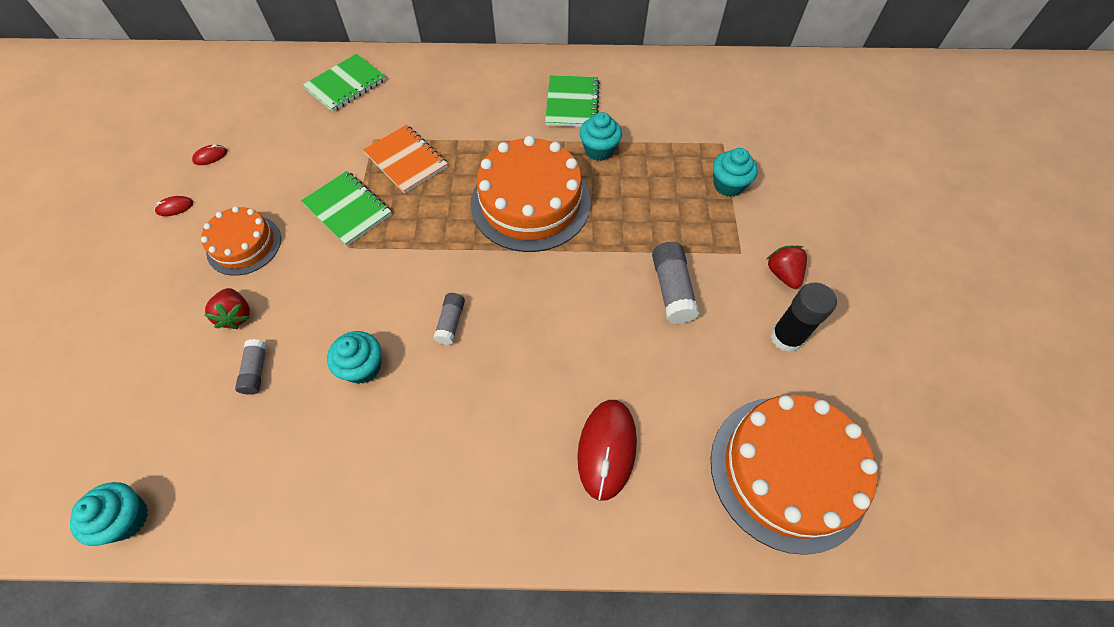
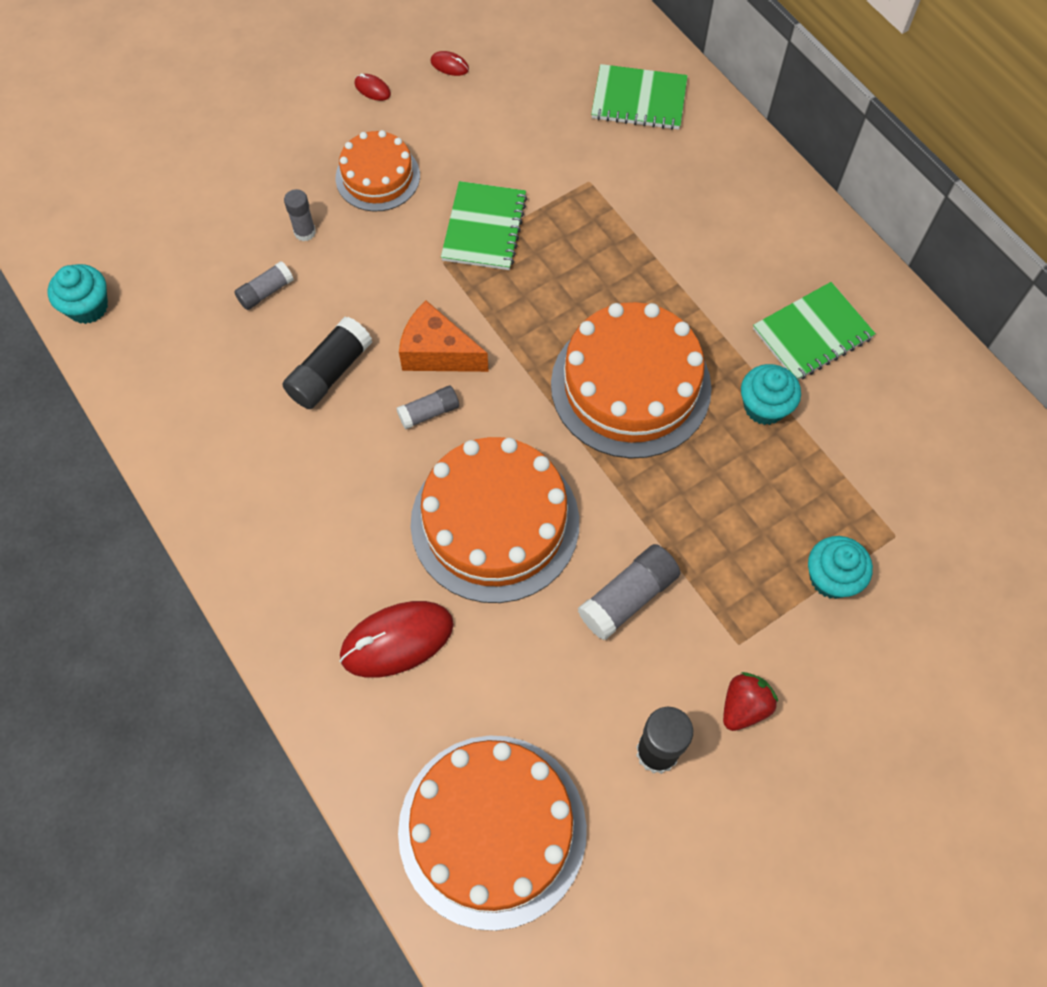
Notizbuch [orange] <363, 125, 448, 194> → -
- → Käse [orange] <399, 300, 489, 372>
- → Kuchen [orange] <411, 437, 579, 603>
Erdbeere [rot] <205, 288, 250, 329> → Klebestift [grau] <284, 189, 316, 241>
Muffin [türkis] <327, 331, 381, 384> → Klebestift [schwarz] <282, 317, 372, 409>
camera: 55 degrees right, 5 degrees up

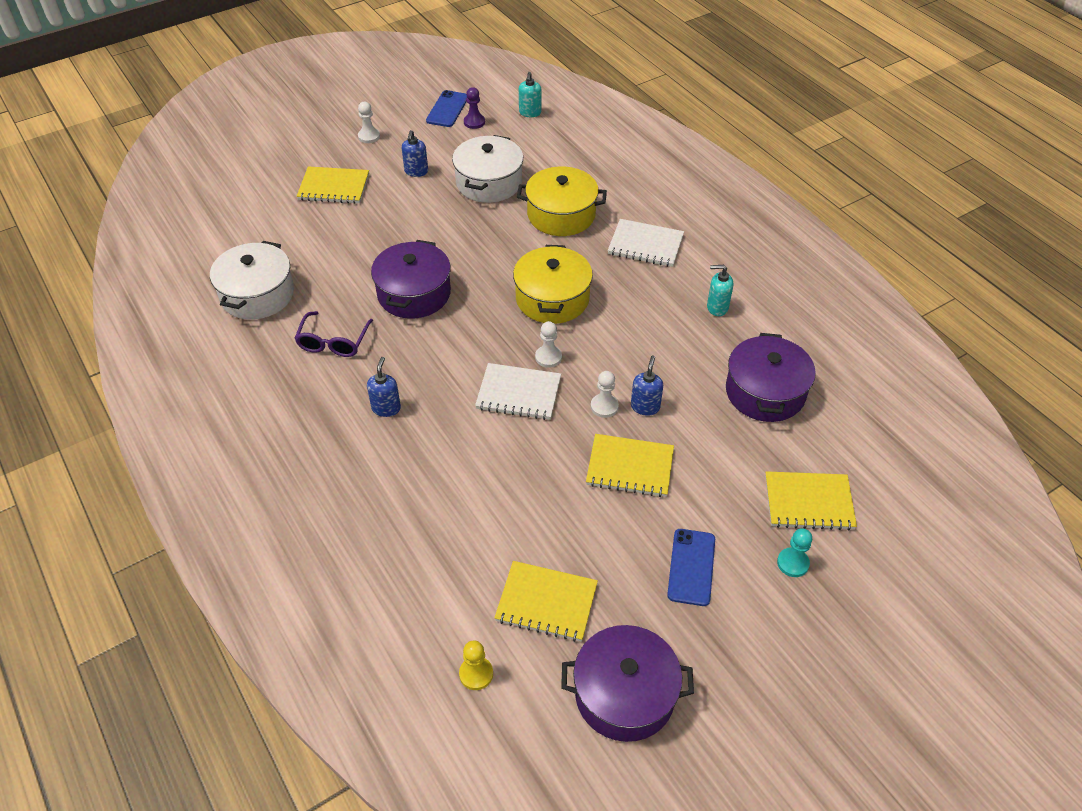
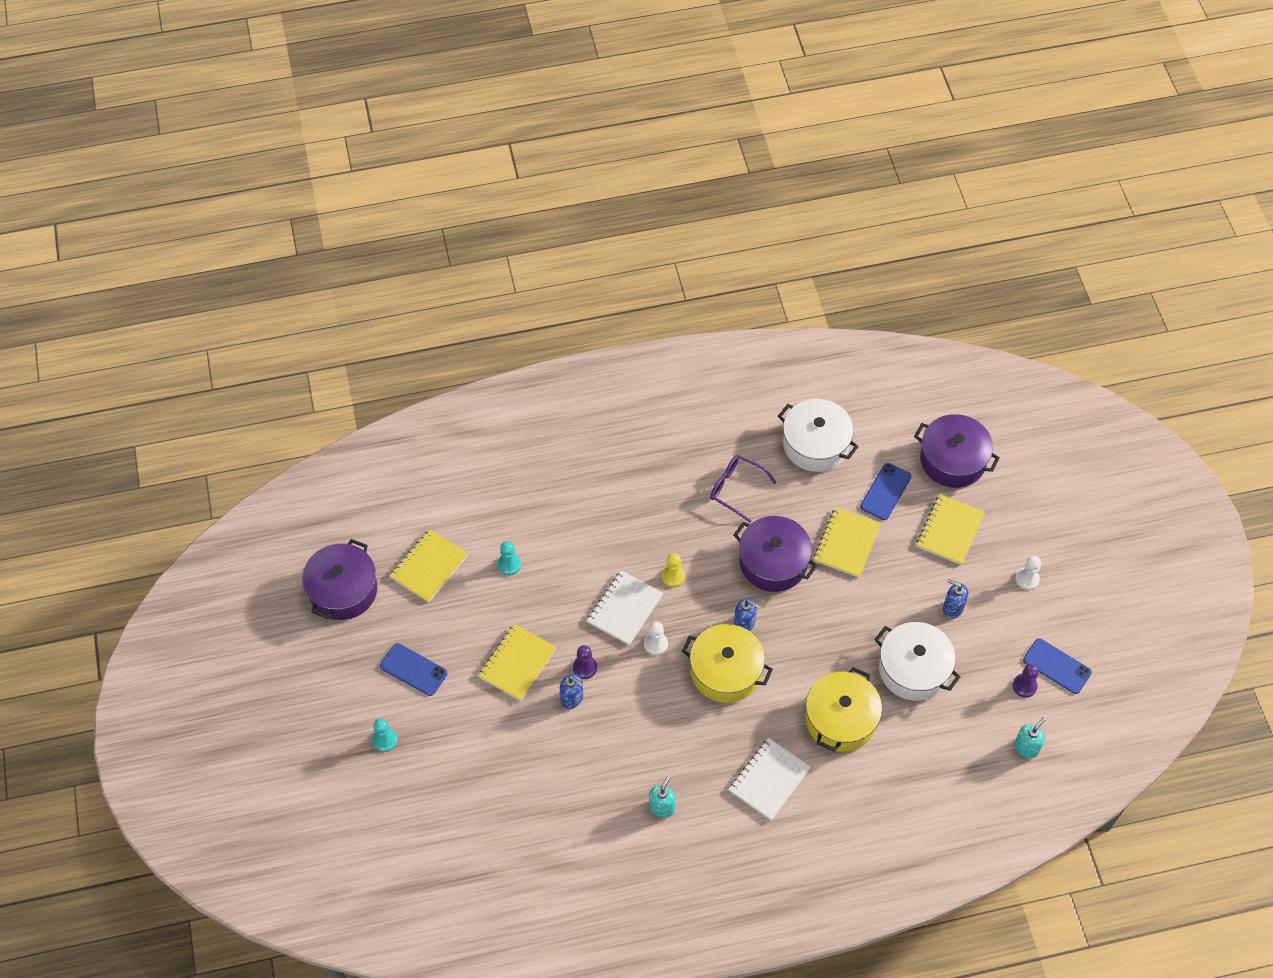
- → Bauer [türkis] <498, 541, 521, 576>
- → Handy [blau] <860, 463, 912, 520>
Seifenspender [blau] <367, 357, 401, 417> → Seifenspender [blau] <734, 598, 760, 631>, shifted
Bauer [gelb] <459, 640, 493, 690> → Bauer [gelb] <661, 553, 685, 587>, shifted
Kochtopf [lila] <726, 333, 816, 422> → Kochtopf [lila] <914, 414, 1000, 488>, shifted
Notizbuch [gelb] <765, 471, 857, 530> → Notizbuch [gelb] <814, 507, 881, 577>, shifted
Bauer [weiß] <591, 371, 619, 418> → Bauer [lila] <573, 645, 597, 679>
Seifenspender [türkis] <519, 72, 541, 117> → Seifenspender [türkis] <1015, 717, 1046, 758>, 105 degrees clockwise
camera: 110 degrees right, 10 degrees up

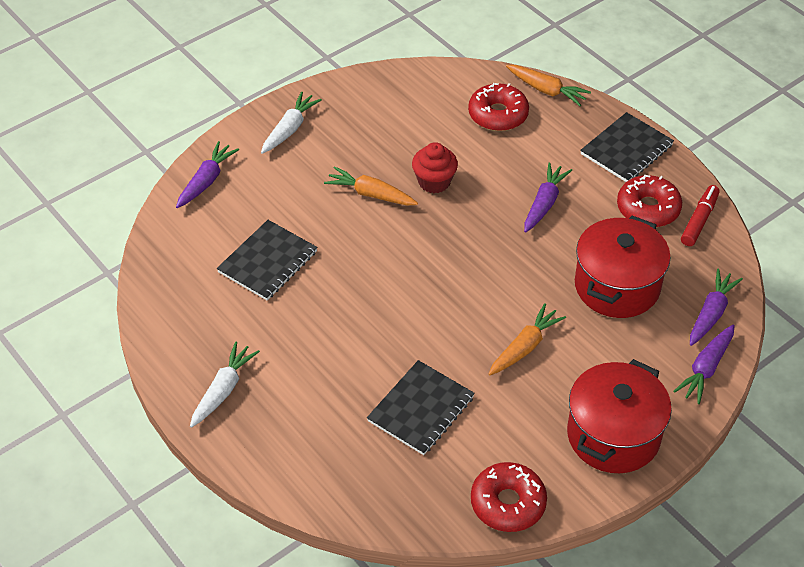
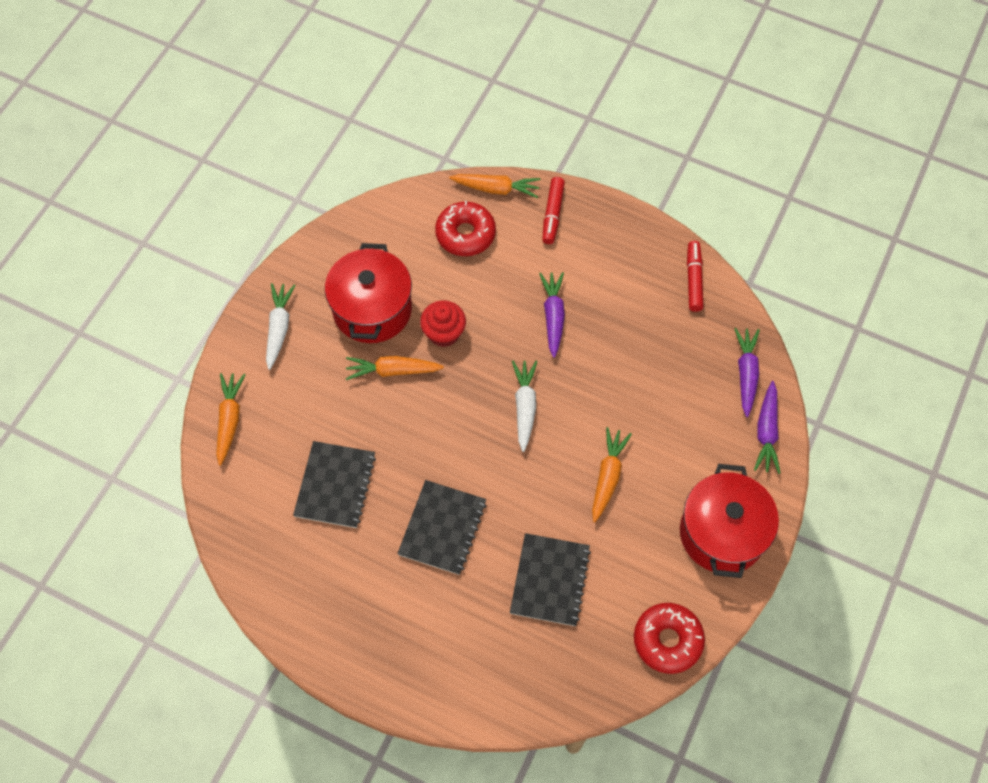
Donut [rot] <617, 175, 682, 227> → -
- → Filzstift [rot] <542, 177, 565, 244>
Karotte [weiß] <190, 341, 260, 428> → Karotte [weiß] <512, 361, 537, 452>, shifted
Kochtopf [rot] <575, 215, 671, 318> → Kochtopf [rot] <325, 243, 412, 343>, shifted
Notizbuch [schwarz] <580, 112, 674, 182> → Notizbuch [schwarz] <397, 480, 487, 575>, shifted
Karotte [lila] <176, 141, 239, 208> → Karotte [orange] <216, 373, 246, 466>
camera: 25 degrees left, 15 degrees up

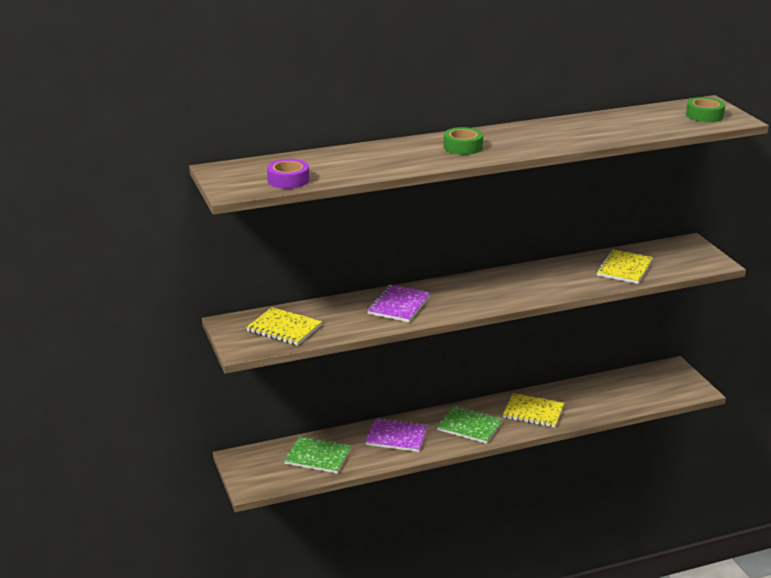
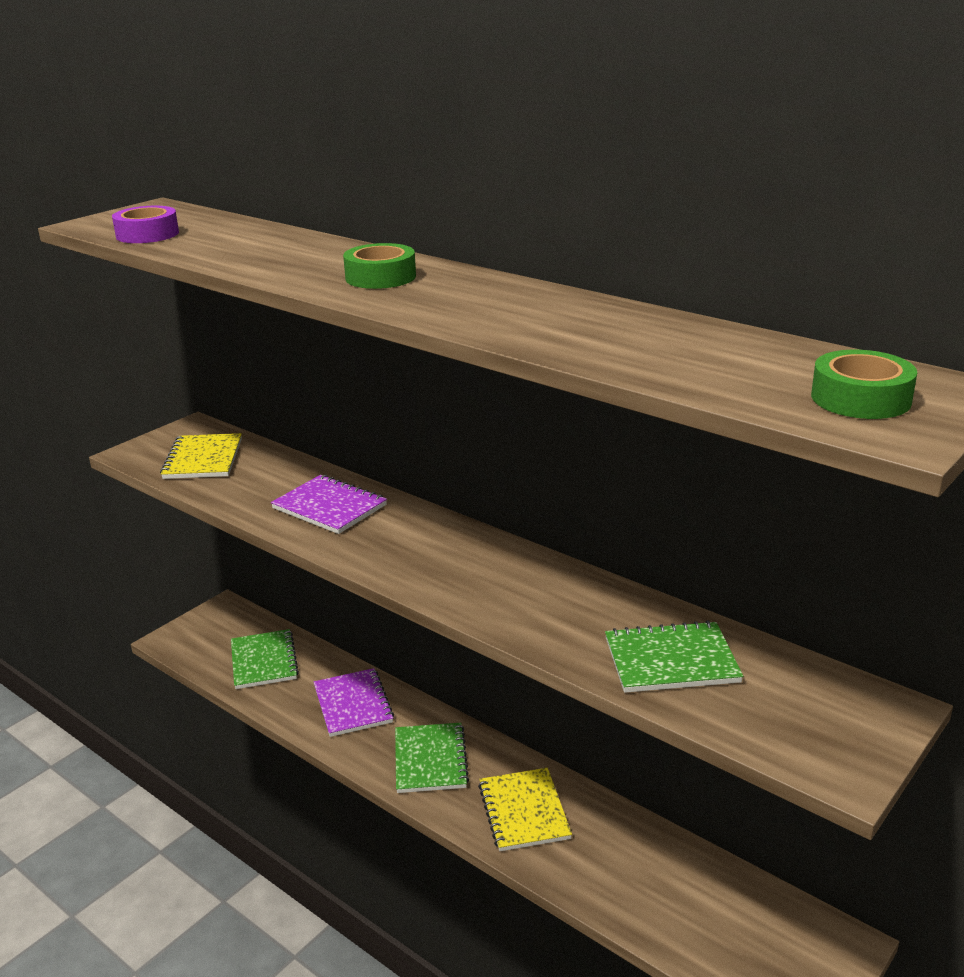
Notizbuch [gelb] <596, 249, 653, 284> → Notizbuch [grün] <605, 621, 743, 693>
Notizbuch [lila] <367, 284, 431, 322> → Notizbuch [lila] <271, 475, 387, 534>, 45 degrees clockwise
camera: 60 degrees right, 0 degrees up

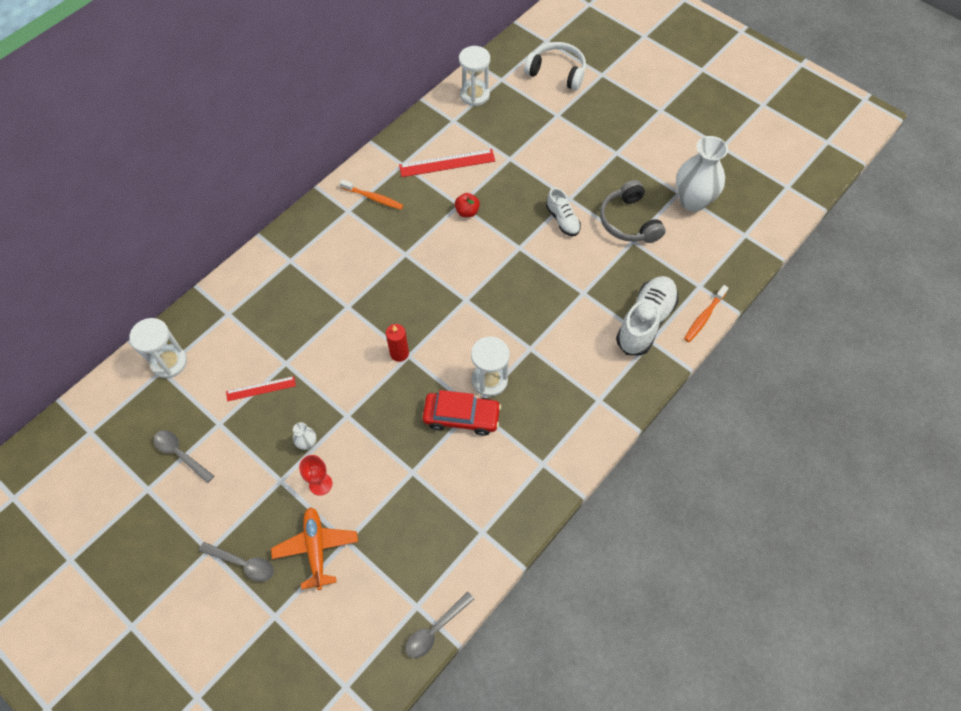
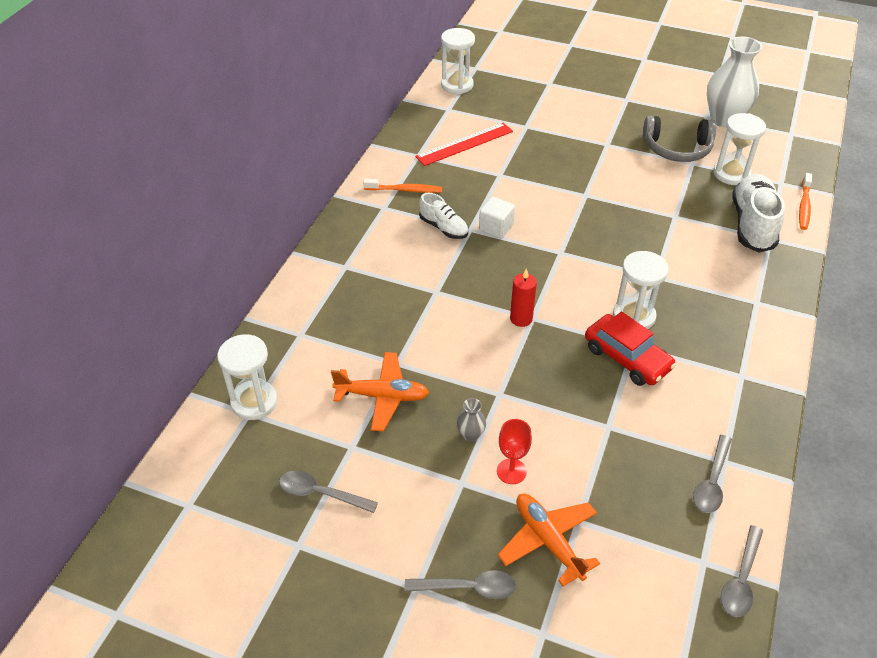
Apfel [rot] <455, 193, 480, 217> → -
Kopfhörer [weiß] <524, 42, 586, 90> → -
- → Kubus [weiß] <479, 197, 515, 238>
- → Löffel [grau] <693, 435, 732, 513>
- → Sanduhr [weiß] <713, 113, 766, 185>
Schuh [weiß] <546, 188, 581, 236> → Schuh [weiß] <419, 193, 468, 239>, shifted
Lineal [rot] <226, 376, 296, 401> → Flugzeug [orange] <331, 352, 429, 431>
Vase [weiß] <293, 422, 316, 450> → Vase [grau] <457, 398, 486, 442>
Auto [rot] <423, 390, 501, 436> → Auto [rot] <585, 312, 676, 386>, 60 degrees clockwise
Kopfhörer [grau] <600, 180, 666, 243> → Kopfhörer [grau] <643, 116, 716, 162>, 45 degrees counterclockwise
camera: 20 degrees left, 15 degrees down

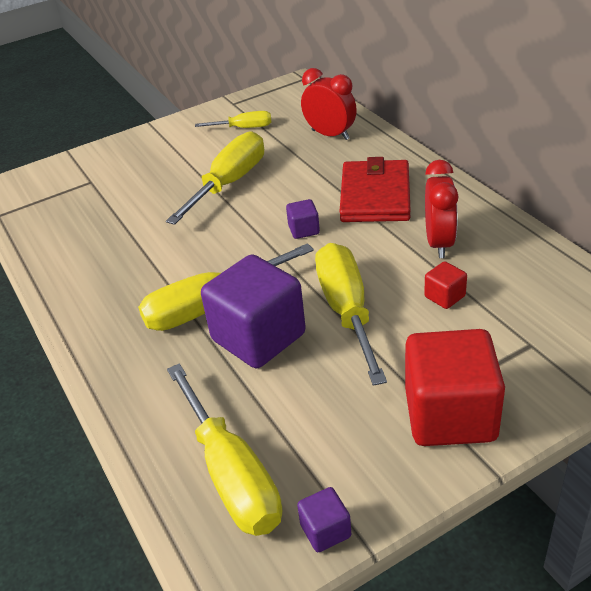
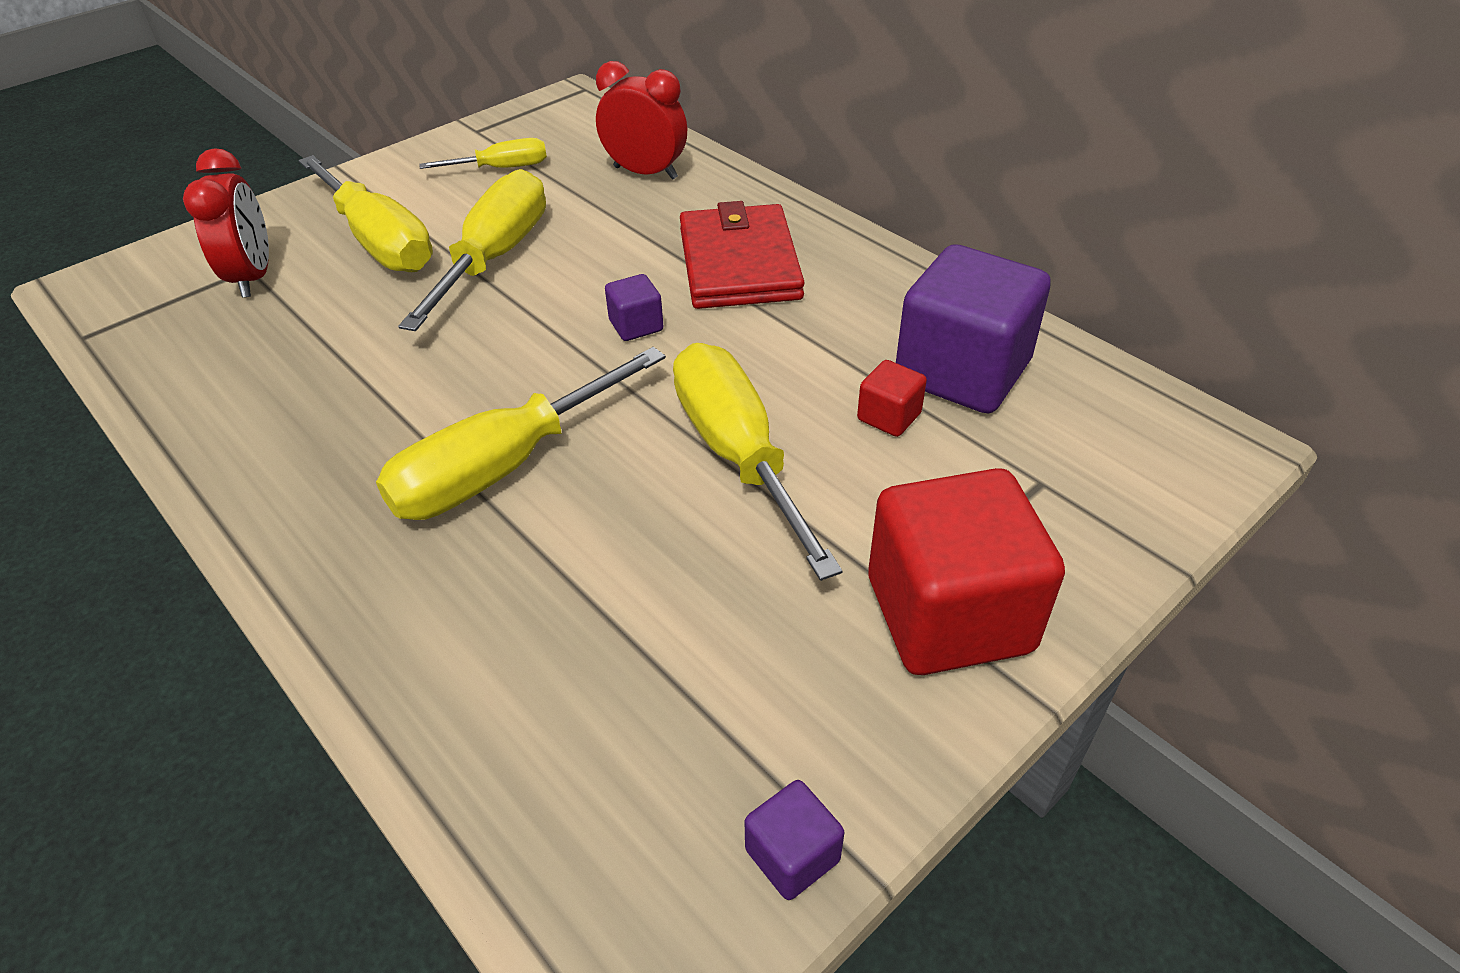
Schraubenzieher [gelb] <167, 363, 282, 536> → Schraubenzieher [gelb] <299, 155, 433, 272>, shifted
Kubus [lila] <201, 254, 306, 368> → Kubus [lila] <896, 244, 1051, 413>, shifted
Wecker [rot] <425, 160, 458, 258> → Wecker [rot] <183, 148, 269, 297>, shifted
camera: 15 degrees left, 5 degrees up

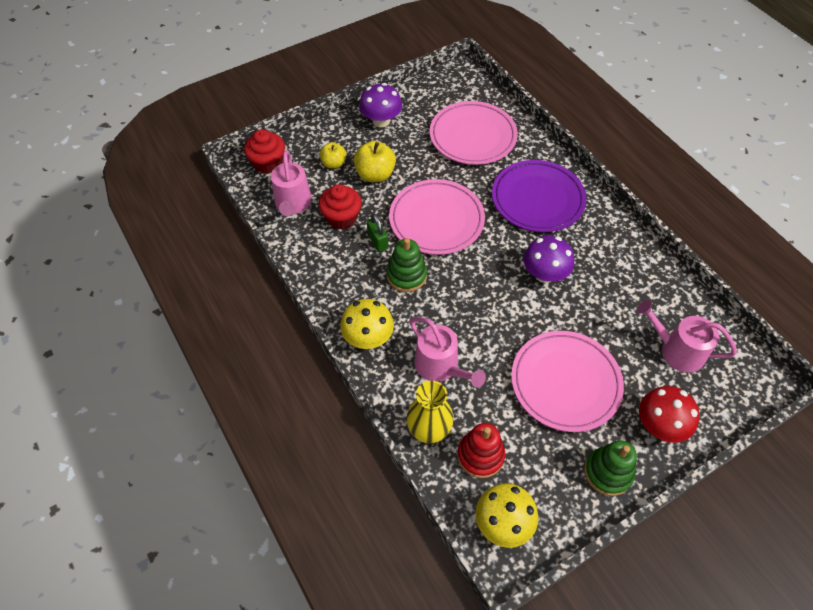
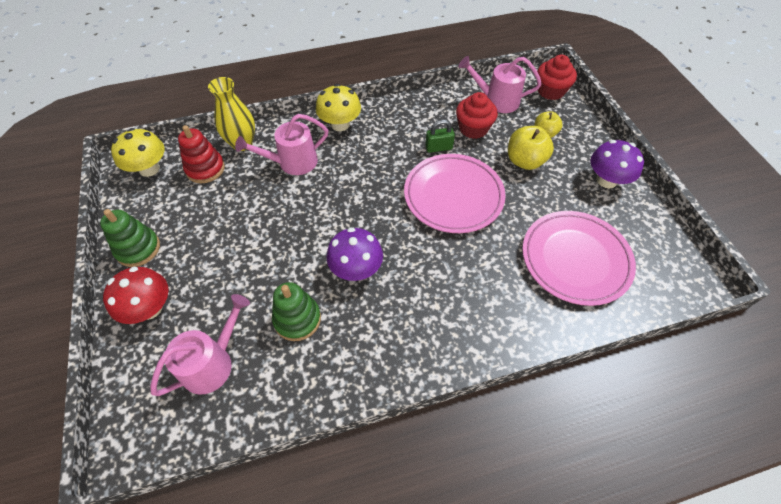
Teller [lila] <492, 160, 586, 232> → -
Teller [rosa] <511, 331, 624, 432> → -
Stapelspielzeug [grün] <387, 238, 427, 292> → Stapelspielzeug [grün] <272, 282, 321, 341>, shifted
camera: 105 degrees right, 0 degrees up

